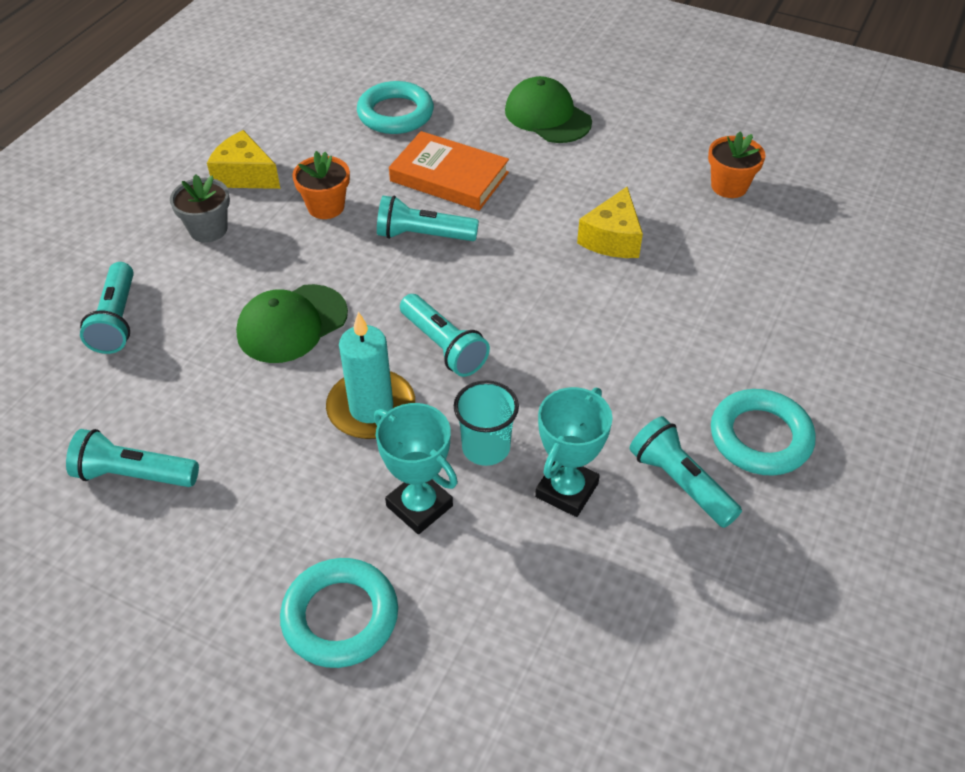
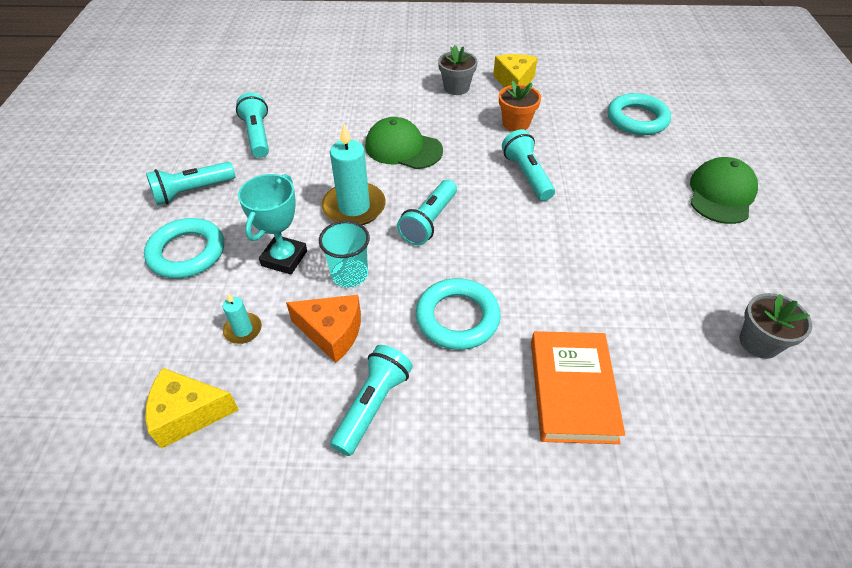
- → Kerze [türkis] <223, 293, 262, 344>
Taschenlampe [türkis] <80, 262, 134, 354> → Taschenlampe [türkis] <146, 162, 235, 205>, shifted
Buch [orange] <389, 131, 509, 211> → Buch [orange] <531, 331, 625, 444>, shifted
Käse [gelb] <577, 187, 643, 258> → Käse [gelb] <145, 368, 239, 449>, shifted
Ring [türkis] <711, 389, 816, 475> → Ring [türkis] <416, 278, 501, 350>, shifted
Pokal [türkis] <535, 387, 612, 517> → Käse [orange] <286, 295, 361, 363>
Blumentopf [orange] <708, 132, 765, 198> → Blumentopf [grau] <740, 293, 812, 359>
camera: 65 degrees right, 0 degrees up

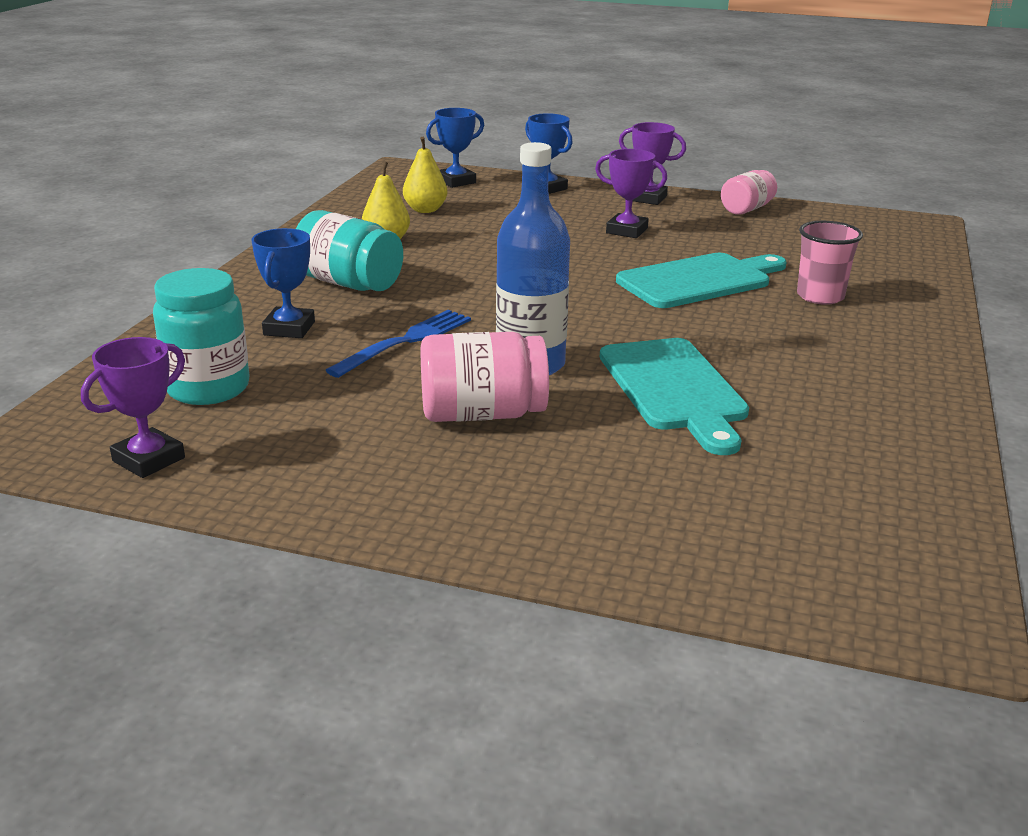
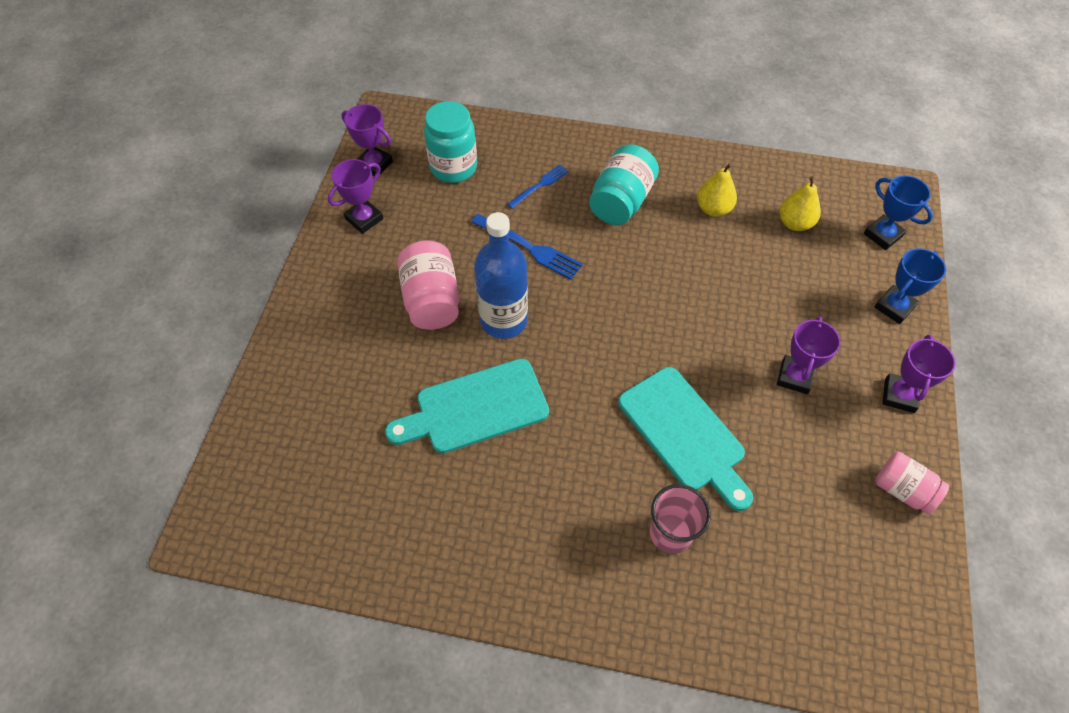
- → Pokal [lila] <328, 159, 383, 234>
Pokal [blau] <252, 228, 315, 338> → Gabel [blau] <507, 164, 569, 209>
camera: 85 degrees right, 30 degrees up

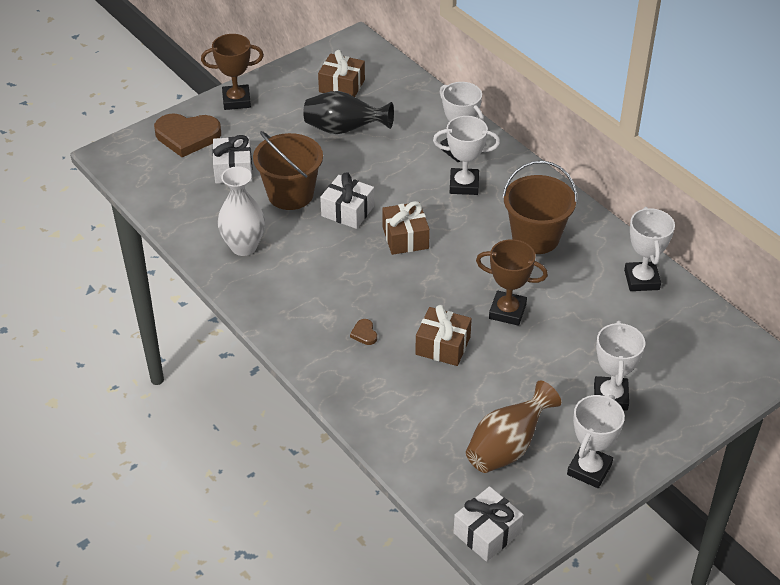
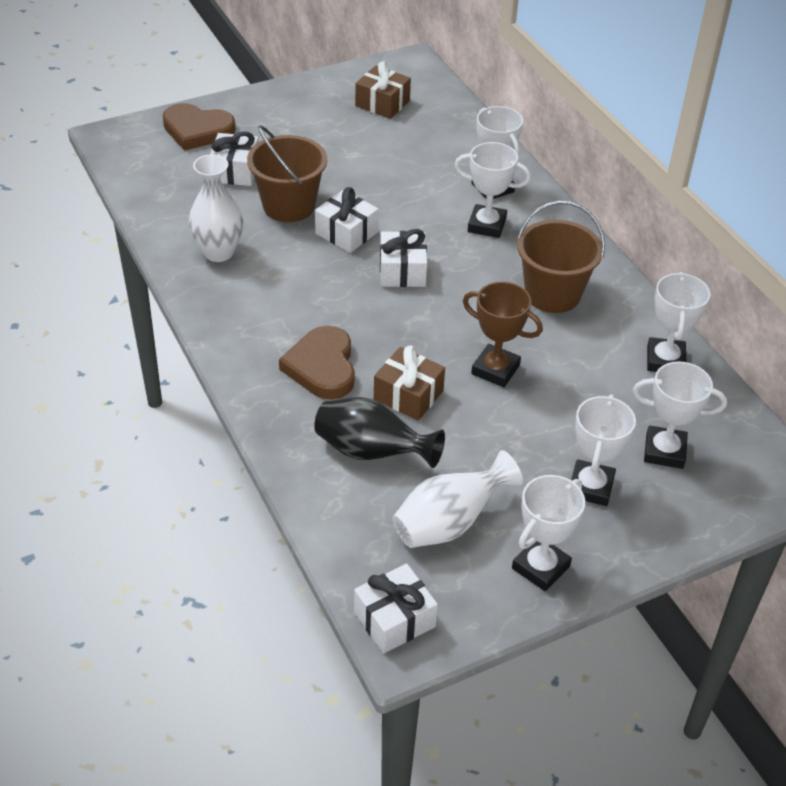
Pokal [braun] <201, 34, 264, 110> → -
- → Pokal [weiß] <633, 361, 727, 469>
Vase [schwarz] <303, 91, 394, 134> → Vase [schwarz] <314, 397, 445, 468>, shifted
Geschenk [braun] <382, 201, 430, 255> → Geschenk [weiß] <380, 229, 427, 287>
Vase [braun] <466, 381, 561, 473> → Vase [weiß] <392, 450, 523, 548>
Herz [braun] <350, 319, 377, 345> → Herz [braun] <279, 326, 355, 399>, x2.42
camera: 10 degrees right, 0 degrees up

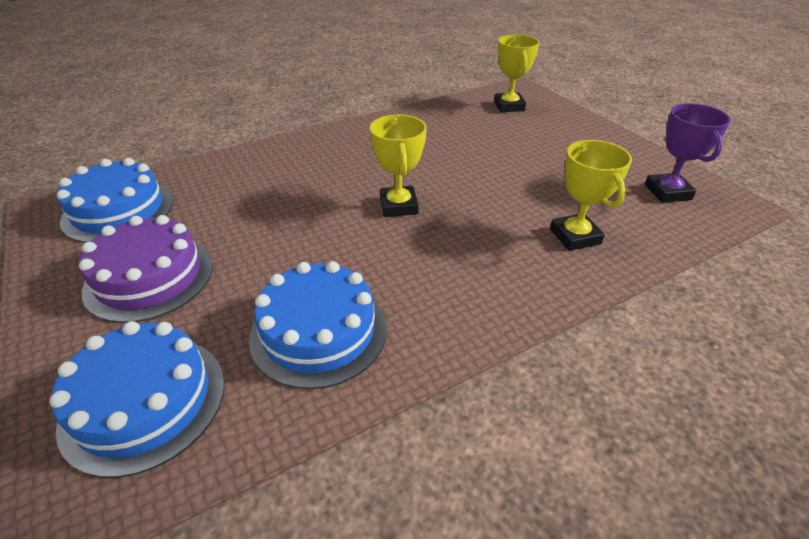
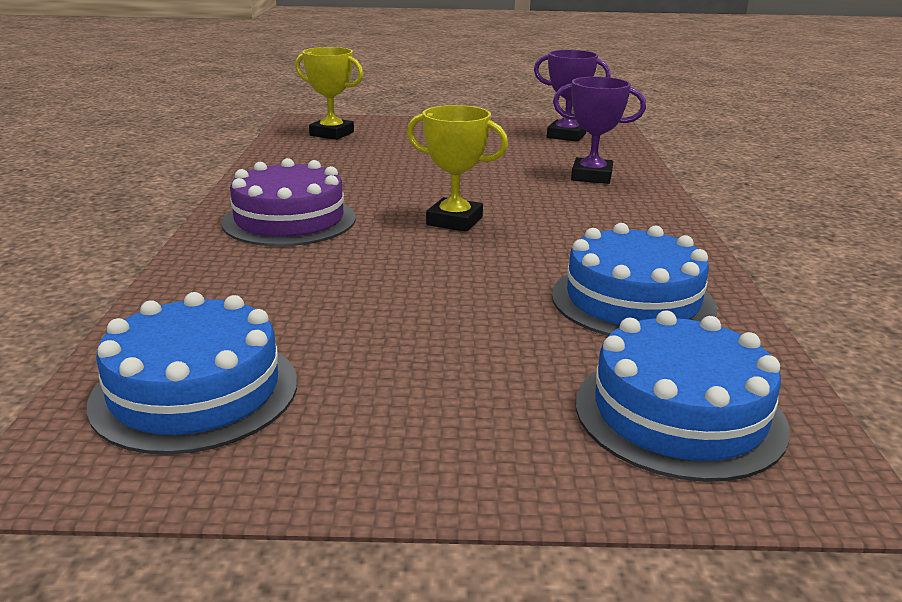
Kuchen [lila] <79, 215, 213, 323> → Kuchen [lila] <221, 158, 356, 246>, shifted
Pokal [gelb] <550, 140, 632, 251> → Pokal [lila] <553, 77, 646, 184>
camera: 60 degrees left, 15 degrees down

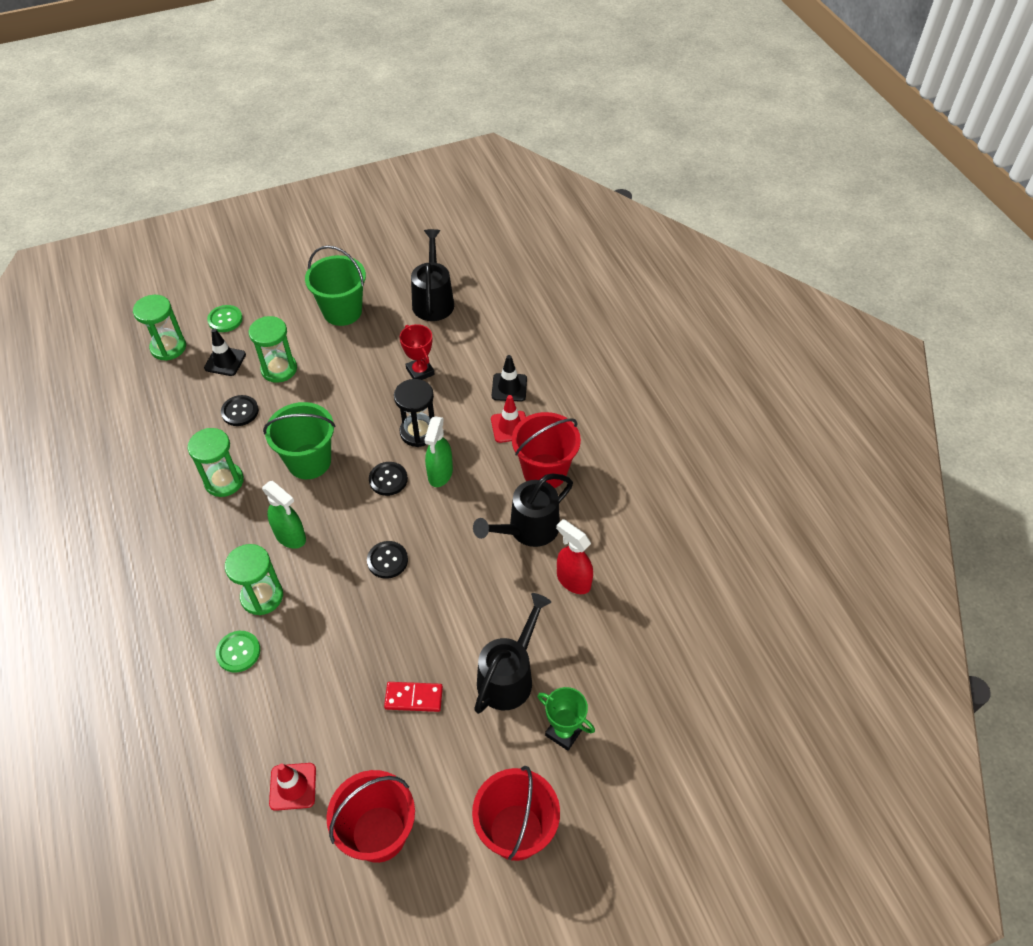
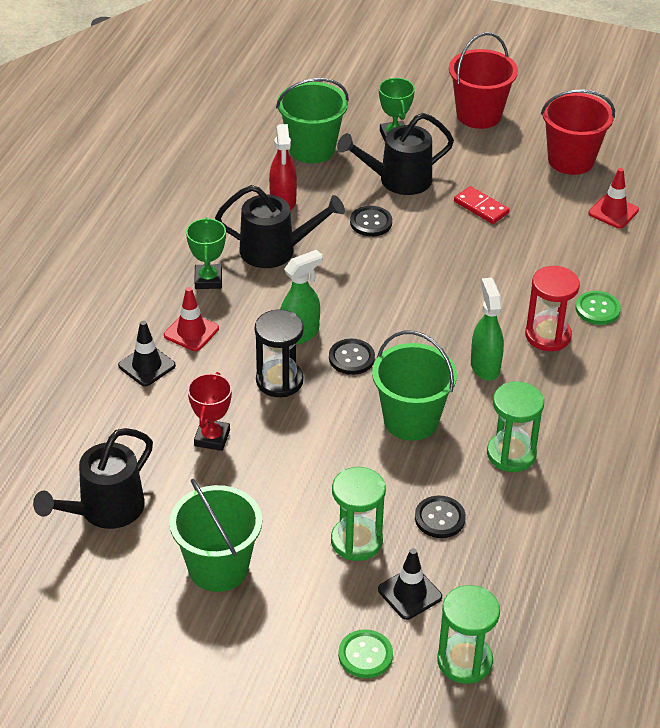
- → Eimer [grün] <276, 78, 349, 164>
Knopf [schwarz] <367, 541, 408, 579> → Knopf [schwarz] <350, 206, 392, 237>, shifted
Eimer [rot] <512, 412, 581, 488> → Pokal [grün] <186, 218, 226, 289>
Sanduhr [grün] <225, 544, 283, 615> → Sanduhr [rot] <525, 266, 580, 351>
camera: 140 degrees left, 10 degrees down

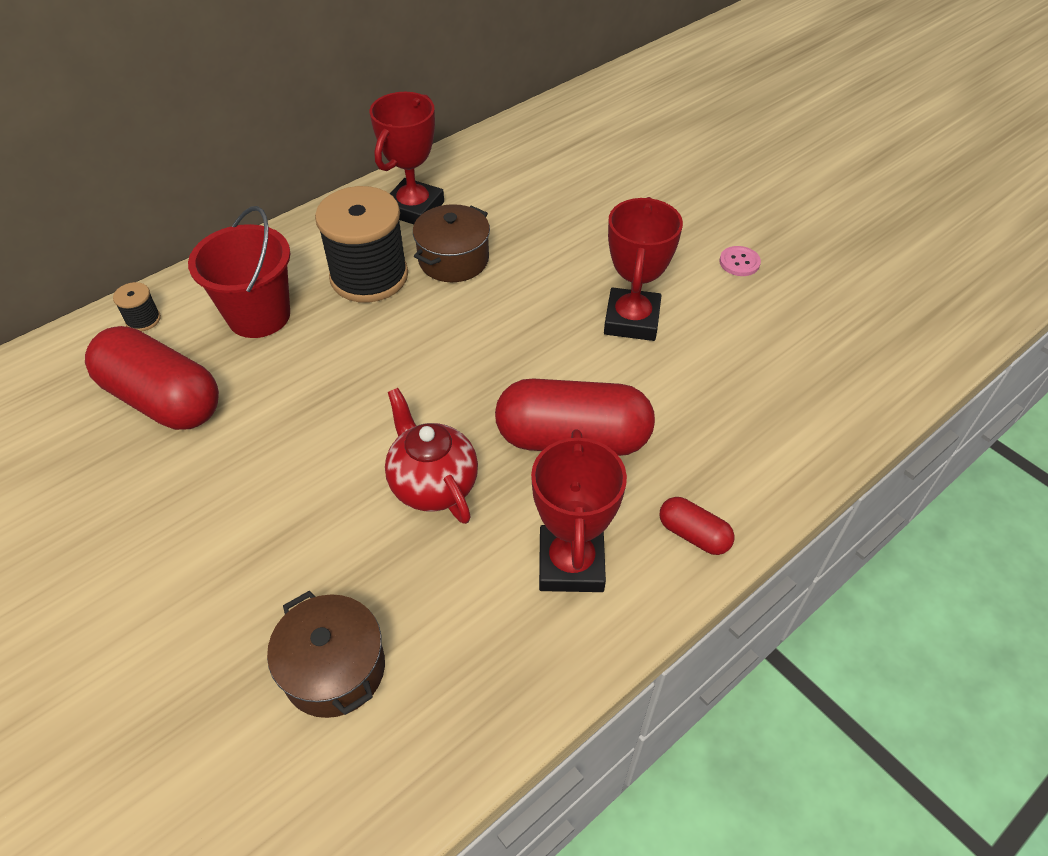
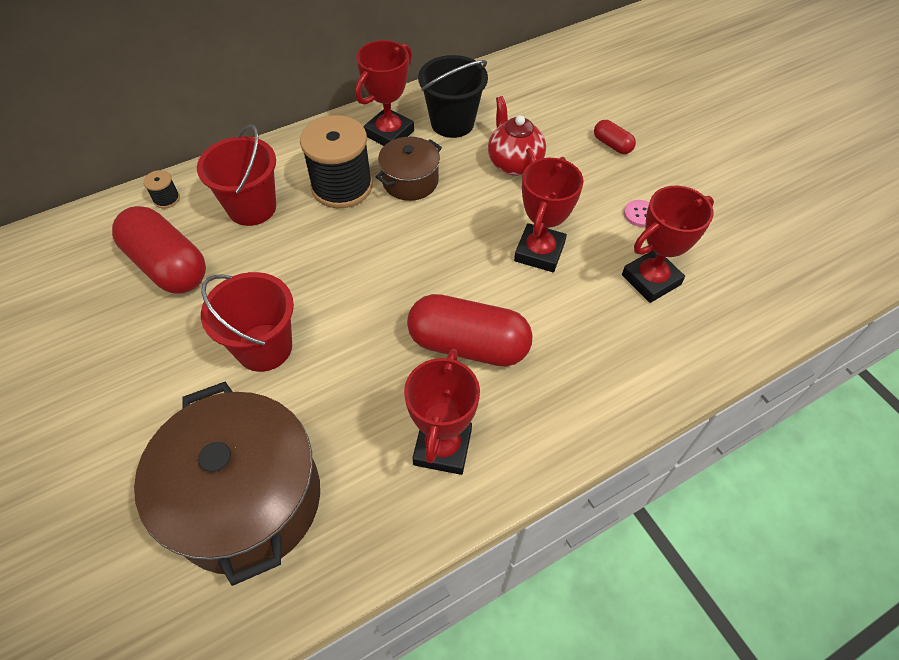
- → Eimer [rot] <201, 272, 294, 372>
- → Eimer [schwarz] <418, 55, 488, 138>
- → Pokal [rot] <622, 186, 714, 303>
Teekanne [rot] <385, 388, 478, 524> → Teekanne [rot] <488, 96, 546, 176>, shifted
Kapsel [rot] <659, 497, 735, 555> → Kapsel [rot] <594, 120, 636, 154>, shifted
Kochtopf [braun] <267, 591, 385, 718> → Kochtopf [braun] <134, 382, 320, 586>, x1.93
camera: 10 degrees right, 5 degrees up

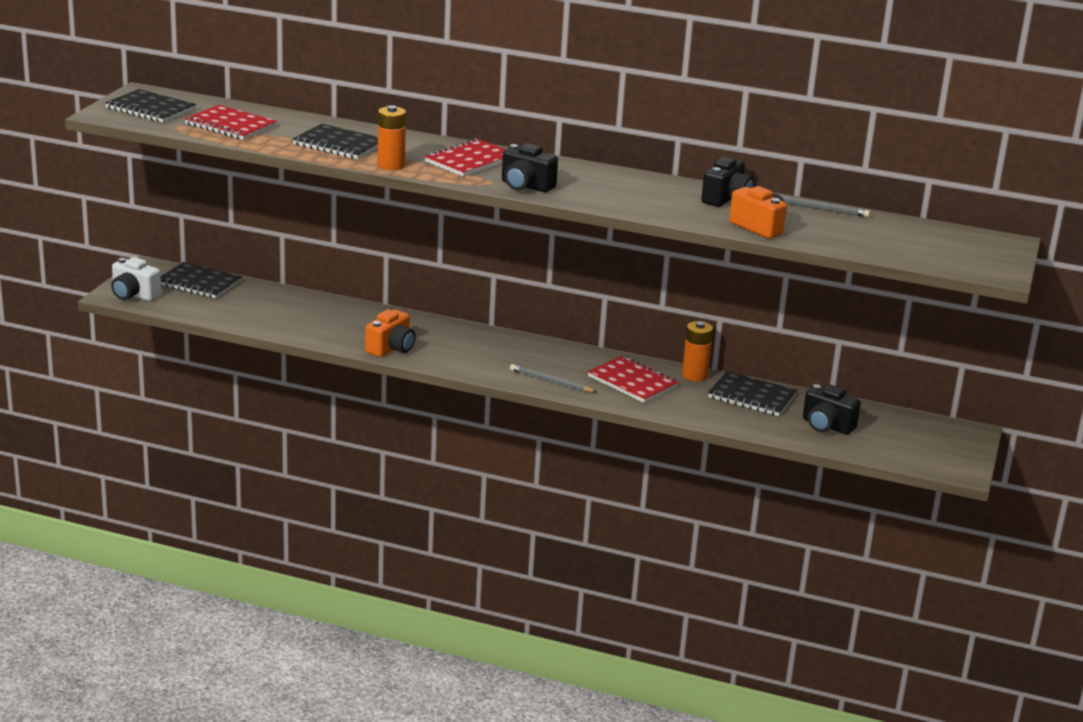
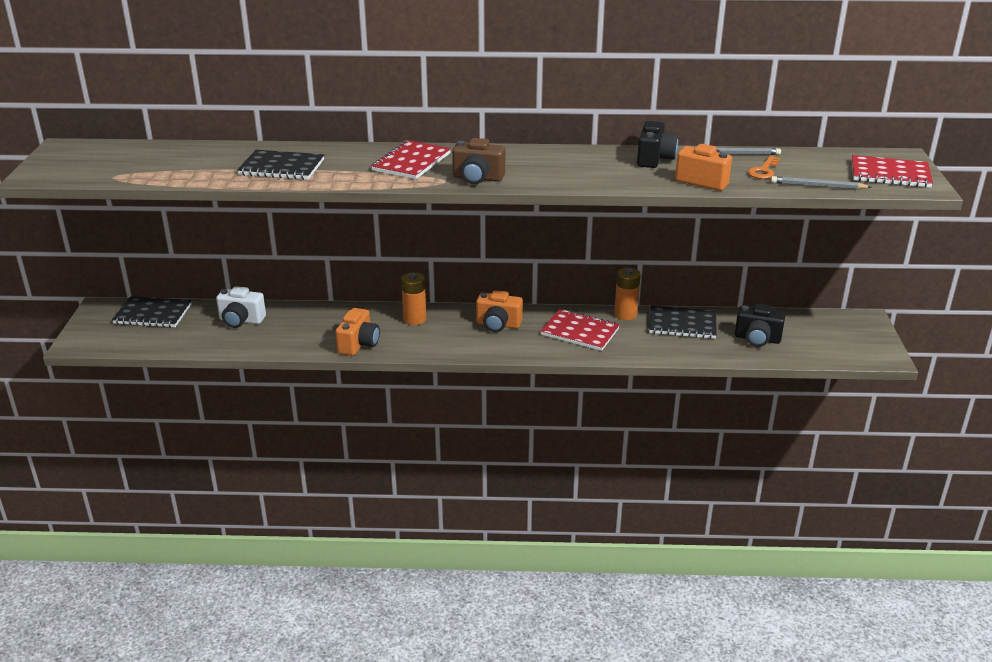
Notizbuch [schwarz] <105, 89, 196, 123> → -
- → Kamera [orange] <476, 290, 523, 332>
- → Schlüssel [orange] <748, 156, 780, 179>
Kamera [weiß] <111, 257, 161, 301> → Kamera [weiß] <216, 286, 266, 328>, shifted
Notizbuch [rot] <184, 105, 277, 140> → Notizbuch [rot] <852, 155, 933, 188>, shifted
Batterie [orange] <377, 105, 406, 170> → Batterie [orange] <401, 272, 426, 325>, shifted
Bleistift [grau] <510, 364, 596, 393> → Bleistift [grau] <771, 176, 871, 190>, shifted
Kamera [schwarz] <502, 143, 558, 192> → Kamera [braun] <452, 138, 505, 184>
camera: 15 degrees left, 5 degrees up

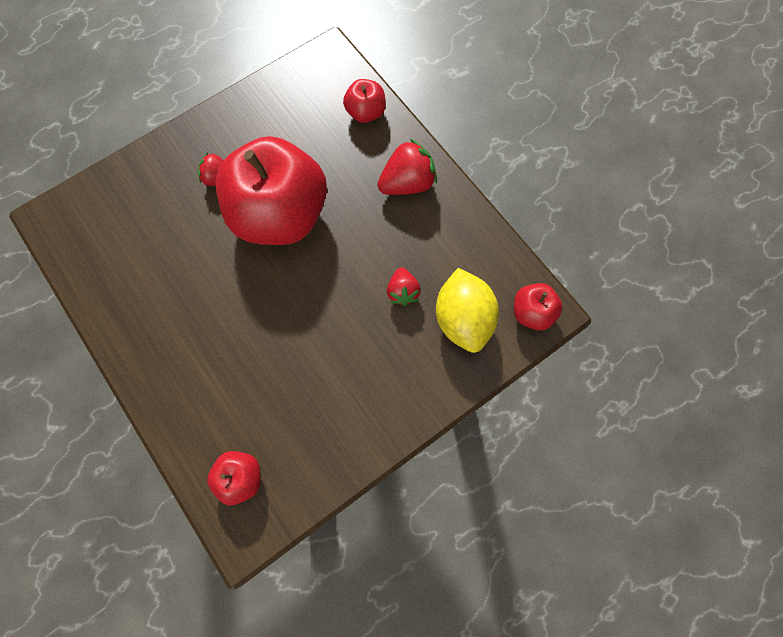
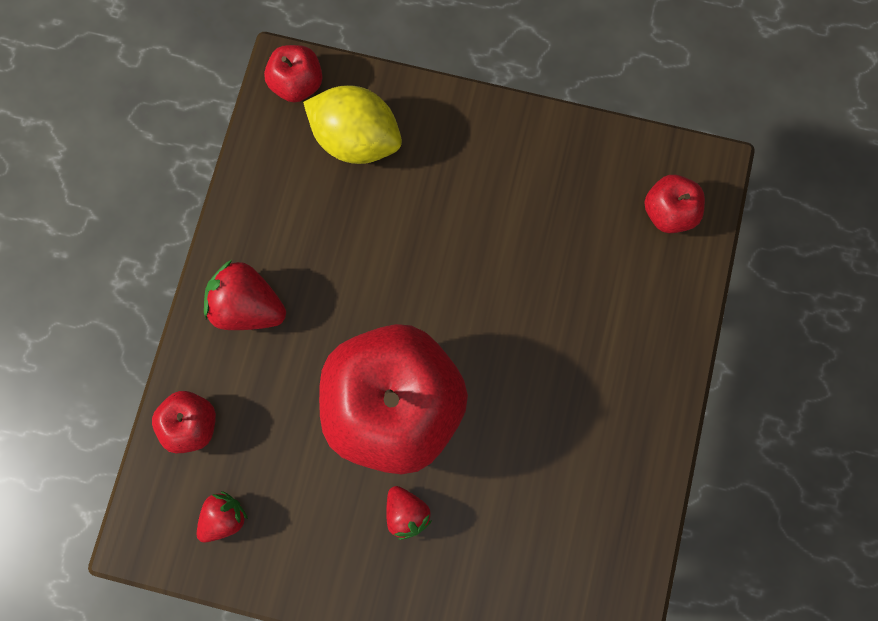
Erdbeere [rot] <387, 267, 421, 306> → Erdbeere [rot] <196, 491, 248, 543>, shifted
Zitrone [gelb] <436, 268, 499, 353> → Zitrone [gelb] <303, 85, 402, 164>, 75 degrees clockwise
camera: 130 degrees left, 5 degrees up

